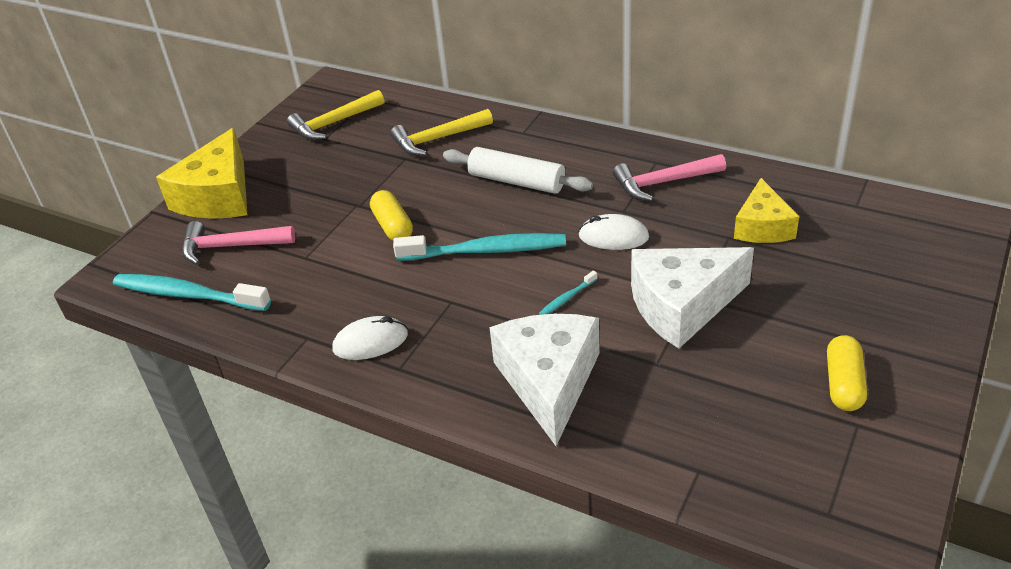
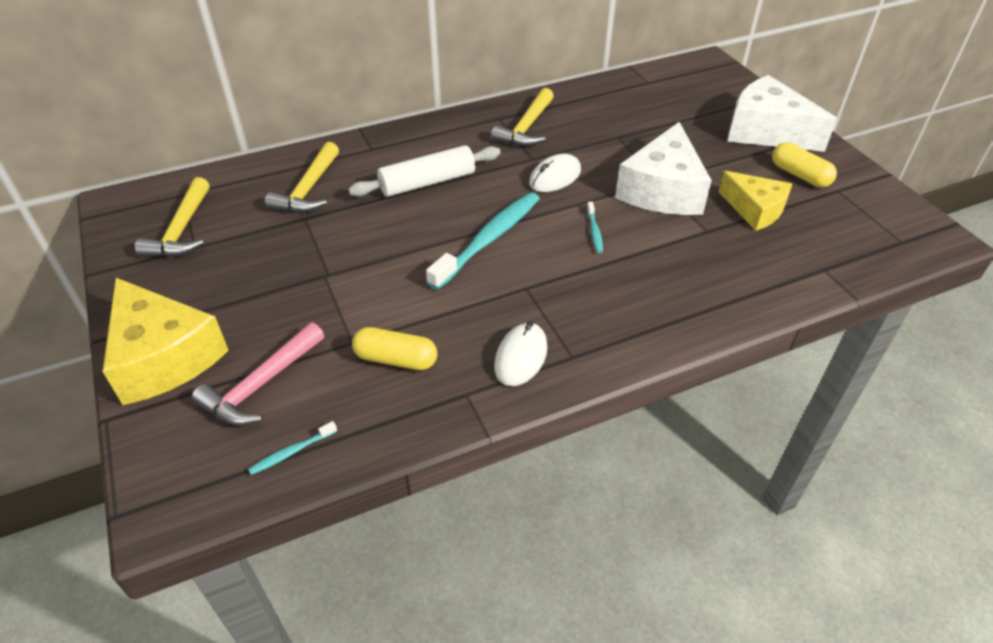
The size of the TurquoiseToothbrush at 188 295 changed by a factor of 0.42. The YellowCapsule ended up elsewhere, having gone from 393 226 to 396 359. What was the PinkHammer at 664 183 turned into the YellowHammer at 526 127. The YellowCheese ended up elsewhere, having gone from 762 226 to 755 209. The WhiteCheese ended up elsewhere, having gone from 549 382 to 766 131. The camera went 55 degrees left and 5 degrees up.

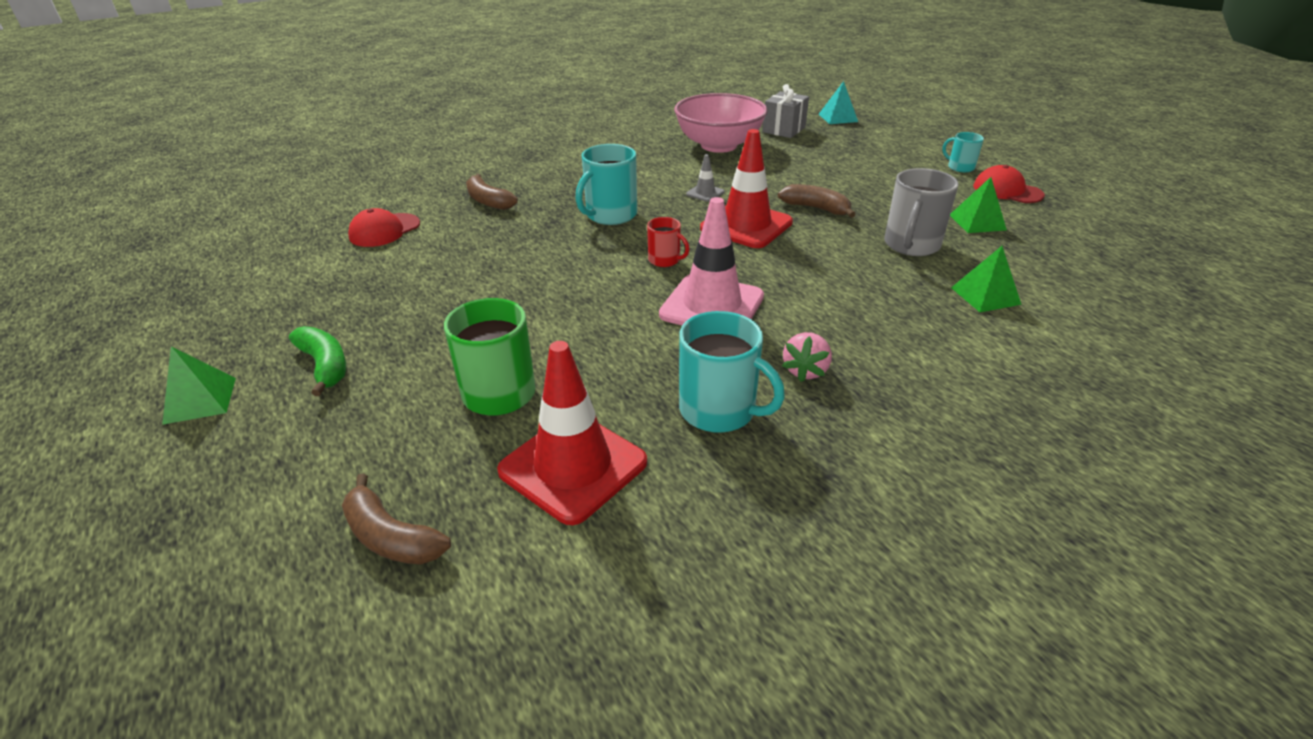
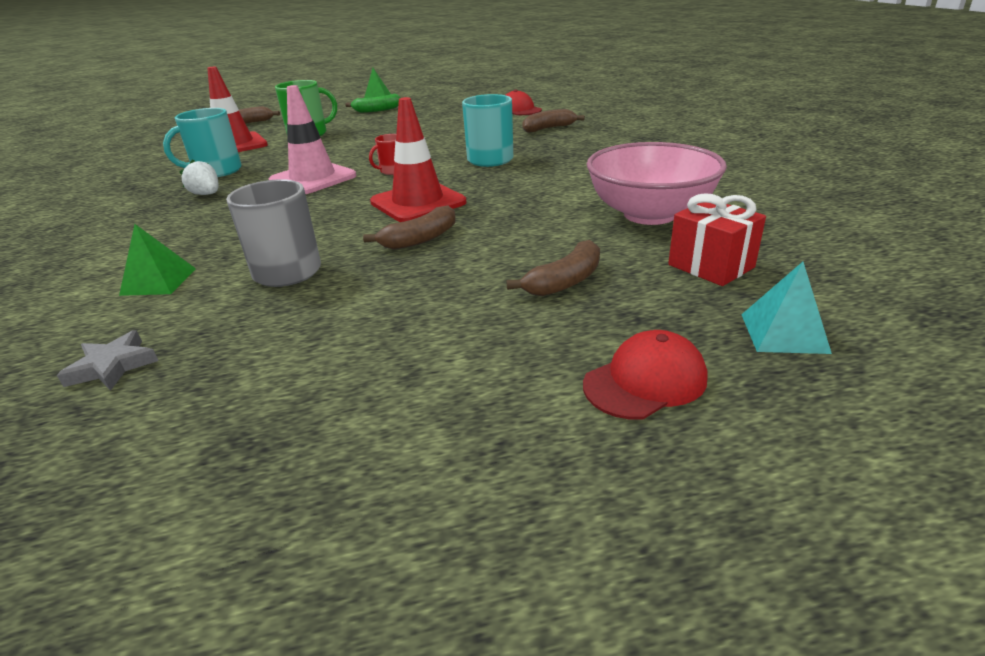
The second view gained the GreyStar at 112 366. What was the PinkStrawberry at 805 370 turned into the WhiteStrawberry at 207 194. The second view gained the BrownBanana at 565 281. The RedCap ended up elsewhere, having gone from 1007 191 to 645 381. What was the GreyGift at 783 130 turned into the RedGift at 711 266. The second view lost the GreyTrafficCone at 705 193. The second view lost the TurquoiseMug at 960 167. The second view lost the GreenPyramid at 977 222. The camera went 110 degrees right and 5 degrees down.

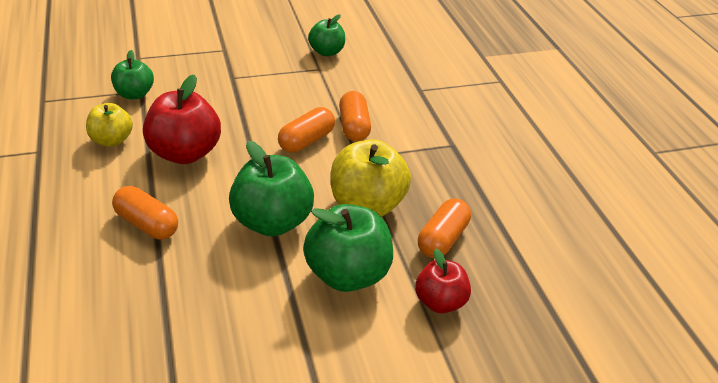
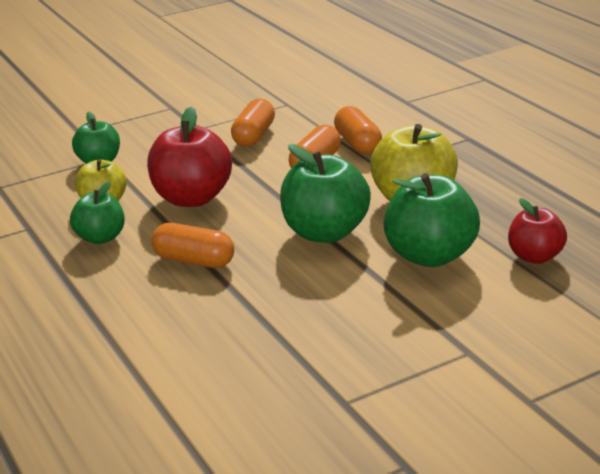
The GreenApple ended up elsewhere, having gone from 327 52 to 101 238. The OrangeCapsule ended up elsewhere, having gone from 442 239 to 254 136. The camera went 10 degrees left and 10 degrees down.

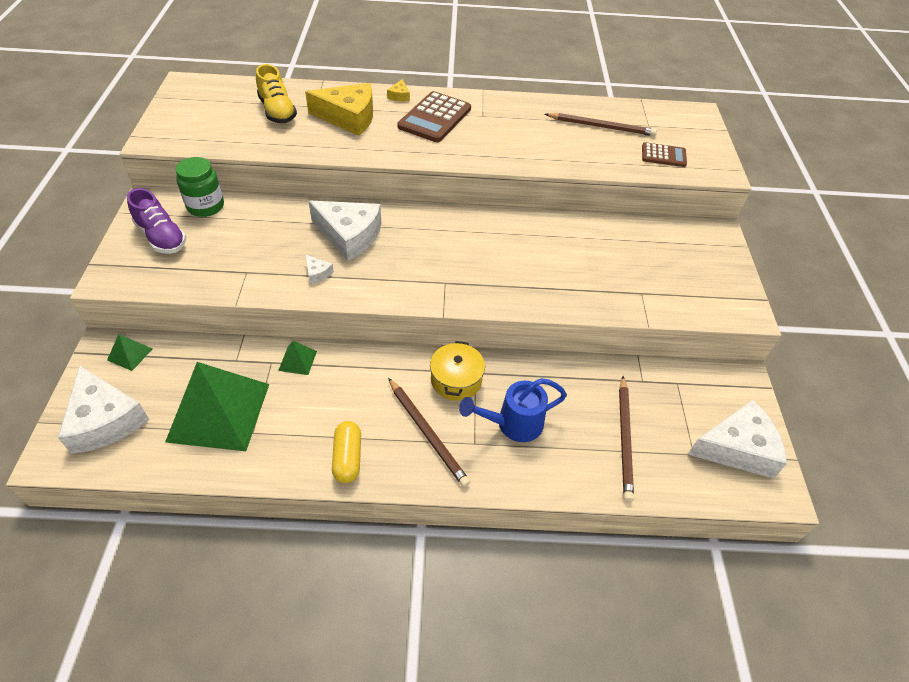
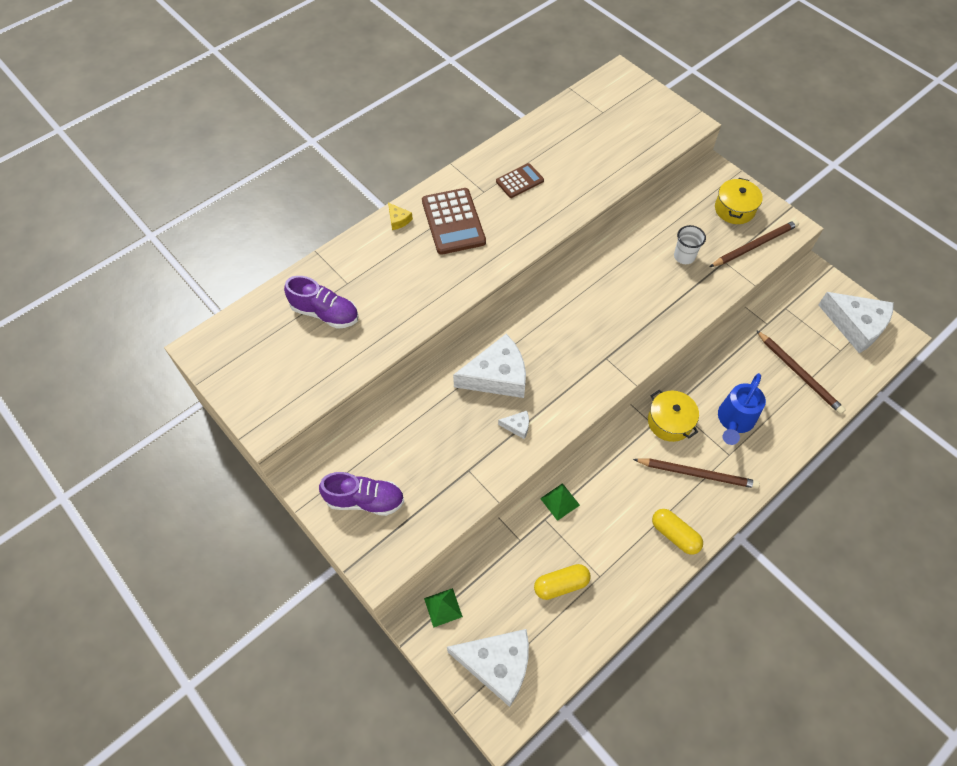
What was the YellowShoe at 277 111 turned into the PurpleShoe at 325 313. The BrownCalculator ended up elsewhere, having gone from 663 155 to 519 181. Where the GreenPyramid stood at 219 412, the YellowCapsule came to stand at 561 585. The second view gained the WhiteCup at 684 256. The BrownPencil ended up elsewhere, having gone from 601 127 to 754 245. The second view gained the YellowPot at 734 209. The WhiteCheese at 737 448 ended up facing another way, 90 degrees clockwise from before. The second view lost the GreenJar at 205 206. The second view lost the YellowCheese at 349 117. The camera went 40 degrees left and 10 degrees up.

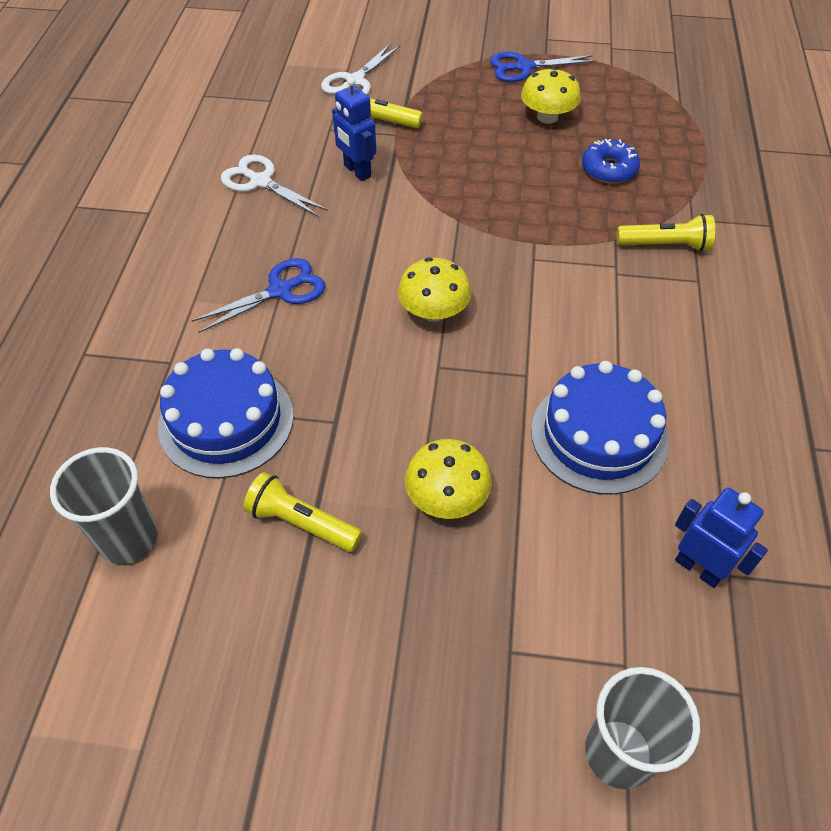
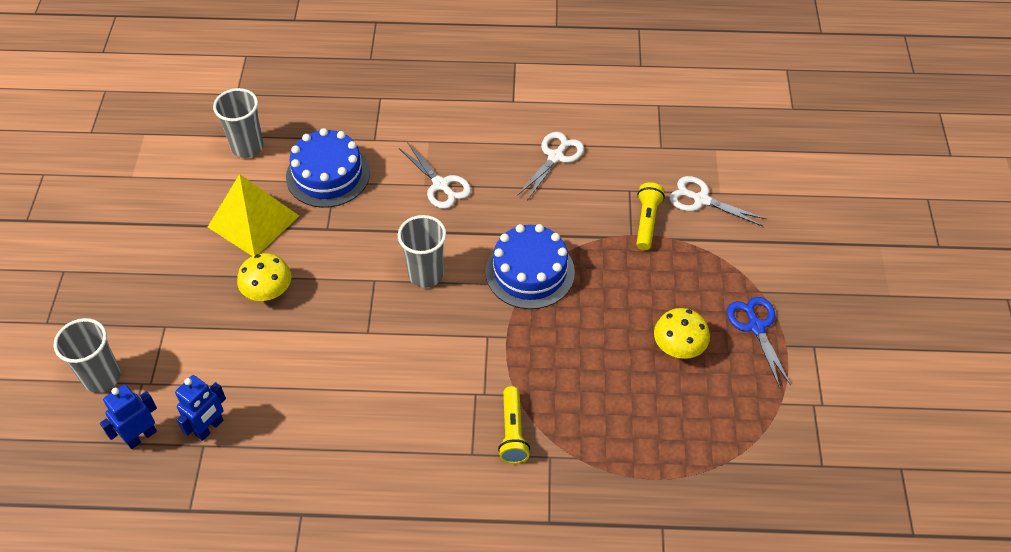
The BlueRobot ended up elsewhere, having gone from 357 171 to 141 436. Where the YellowFlashlight stood at 301 523, the YellowPyramid came to stand at 253 221. Where the YellowMushroom stood at 433 312, the GreyCup came to stand at 426 274. What was the BlueScissors at 280 291 turned into the WhiteScissors at 441 185. The BlueCake ended up elsewhere, having gone from 599 435 to 530 272. The second view lost the BlueDonut at 609 169. The camera went 85 degrees right and 0 degrees up.

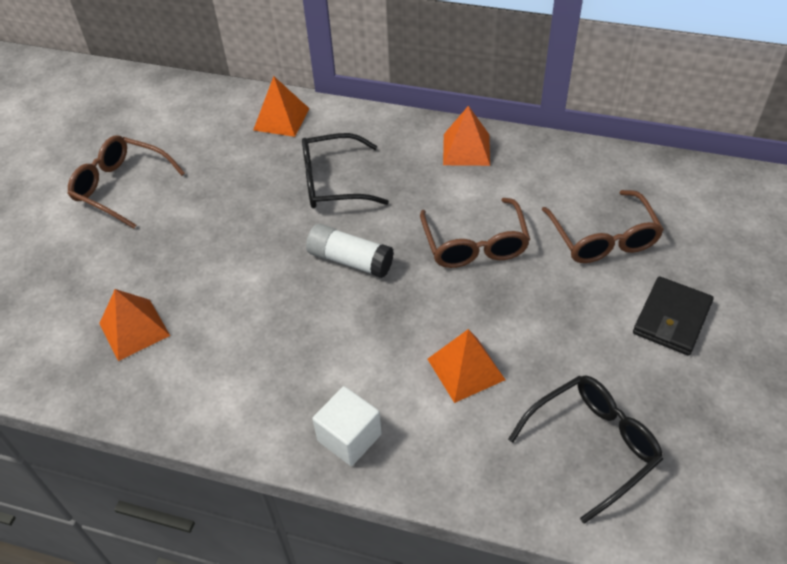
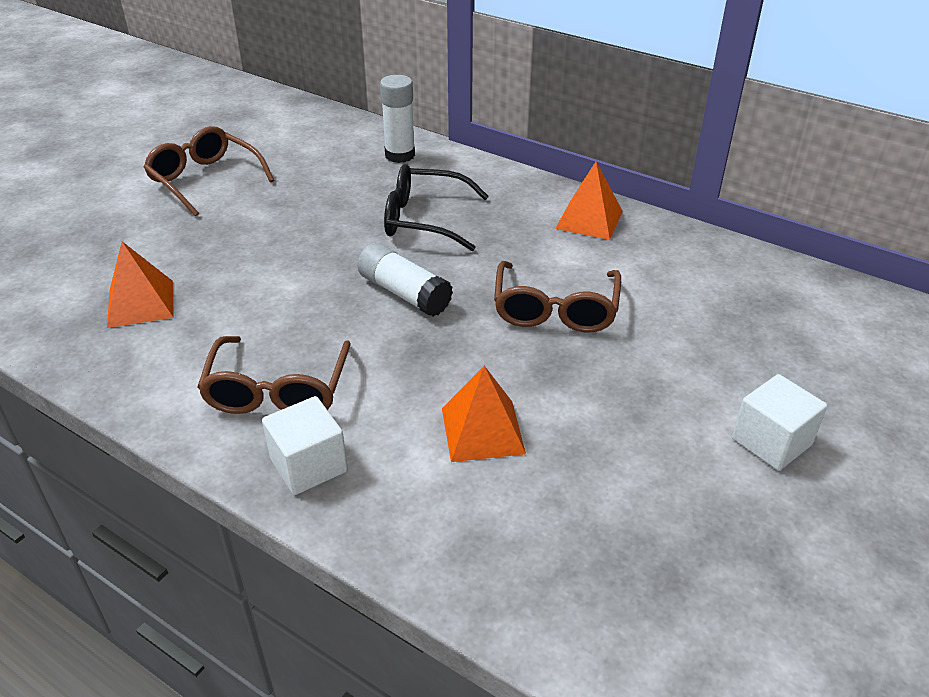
The BrownGlasses ended up elsewhere, having gone from 603 238 to 277 390. Where the OrangePyramid stood at 281 119, the WhiteGlueStick came to stand at 400 155. Where the BlackWallet stood at 671 318, the WhiteCube came to stand at 771 442. The second view lost the BlackGlasses at 593 445. The camera went 15 degrees right and 10 degrees down.

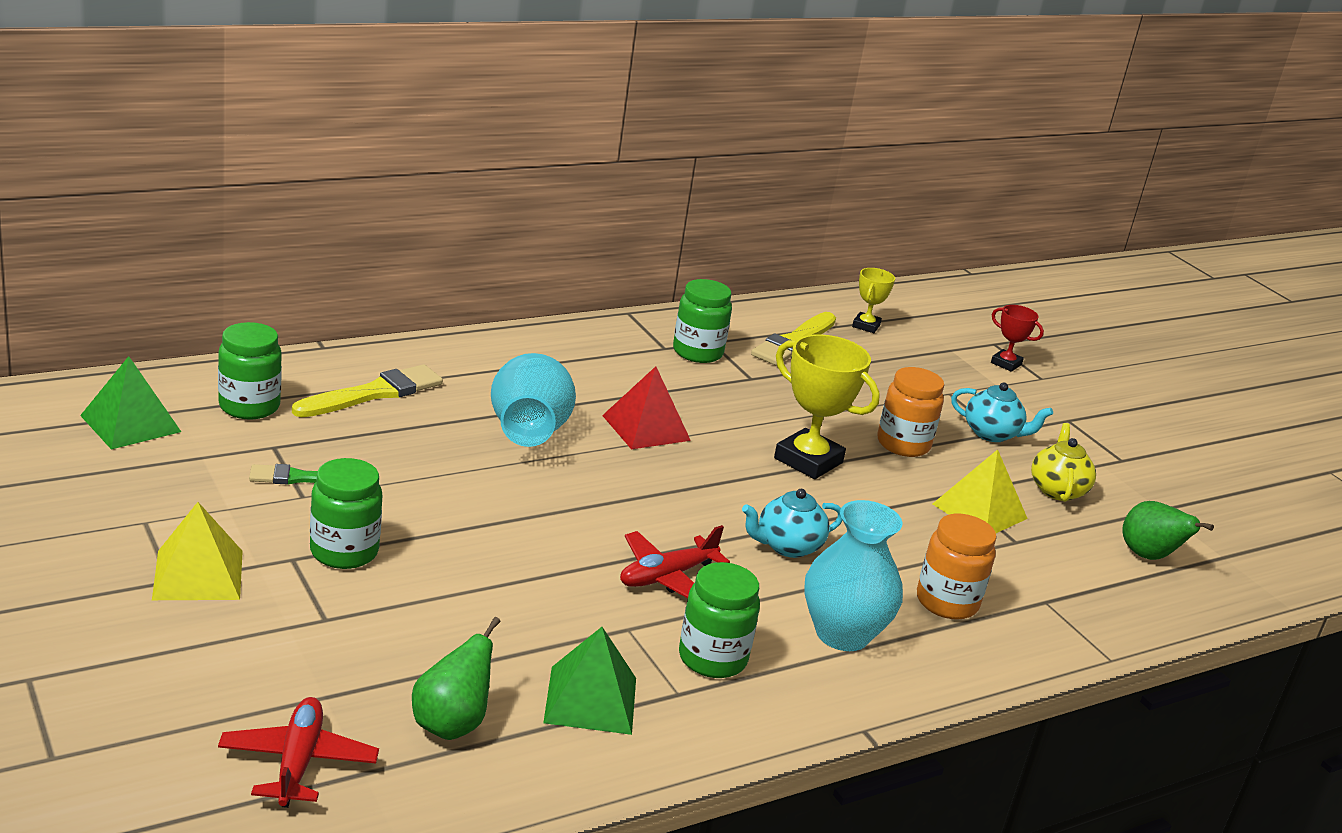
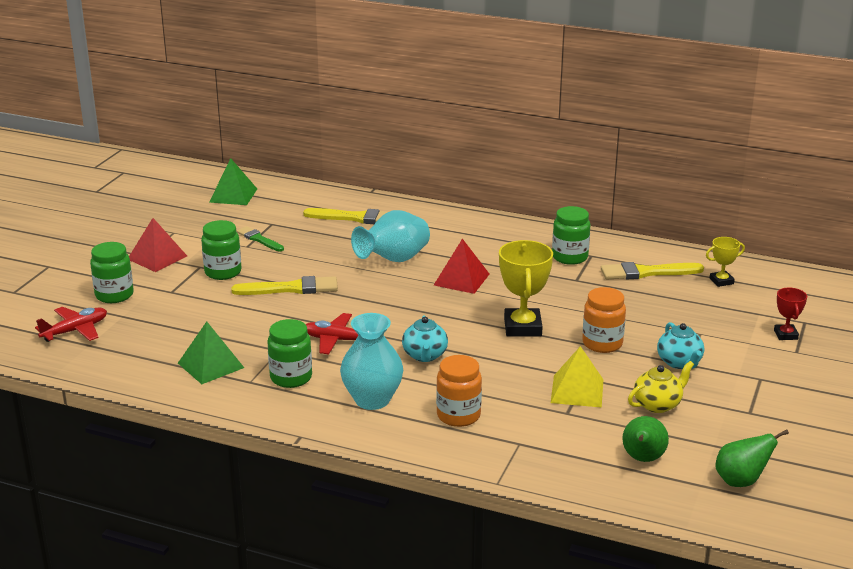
The GreenJar ended up elsewhere, having gone from 249 406 to 114 295. What was the YellowPyramid at 198 575 turned into the RedPyramid at 157 257. The second view gained the YellowBrush at 291 288. The TurquoiseTeapot at 787 546 ended up facing another way, 120 degrees counterclockwise from before. The GreenPear ended up elsewhere, having gone from 451 724 to 741 481. The camera went 55 degrees right and 0 degrees up.

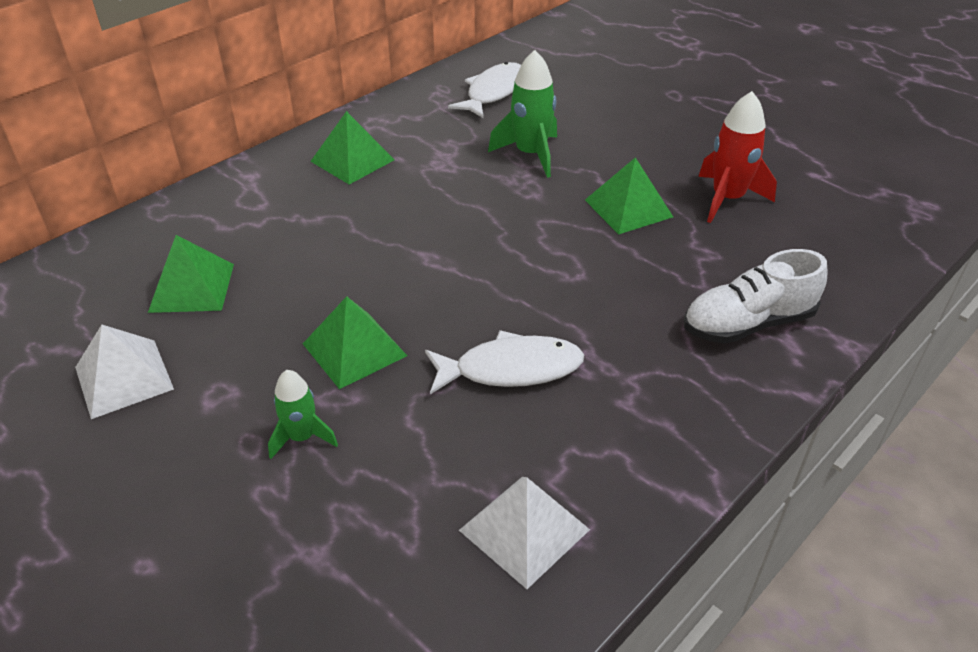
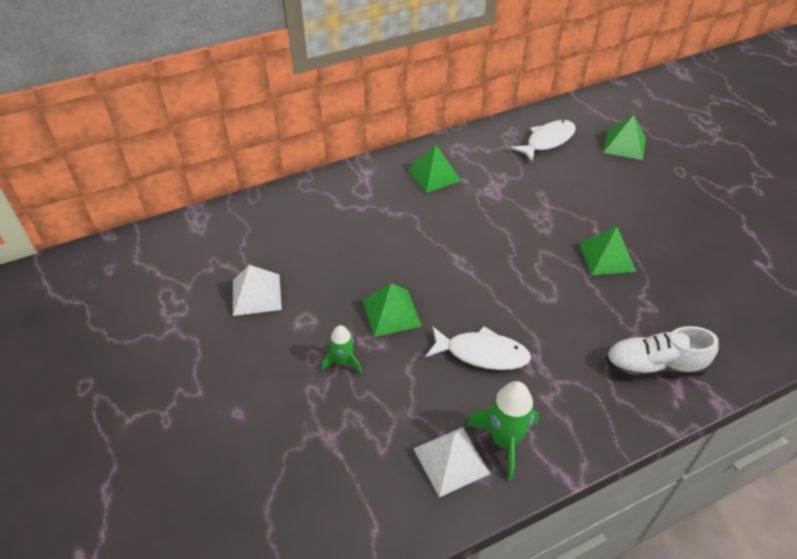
The GreenRocket ended up elsewhere, having gone from 530 154 to 504 441. The GreenPyramid ended up elsewhere, having gone from 192 287 to 624 144. The second view lost the RedRocket at 727 199. The camera went 20 degrees right and 5 degrees up.

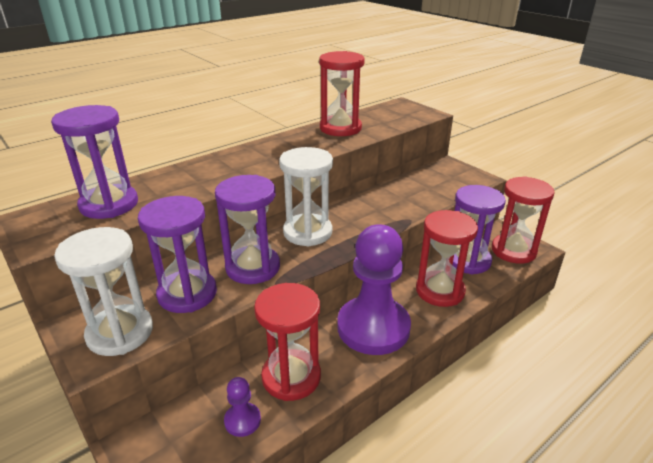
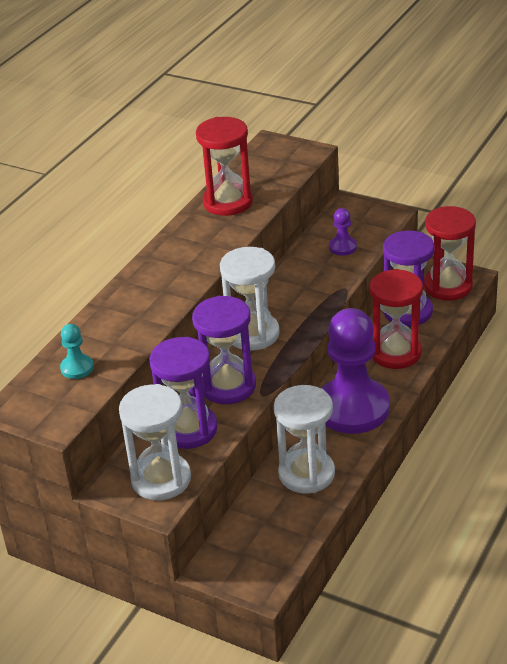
Where the PurpleHourglass stood at 109 204, the TurquoisePawn came to stand at 77 368. What was the RedHourglass at 291 377 turned into the WhiteHourglass at 306 474. The PurplePawn ended up elsewhere, having gone from 242 420 to 342 247. The camera went 20 degrees left and 5 degrees up.

